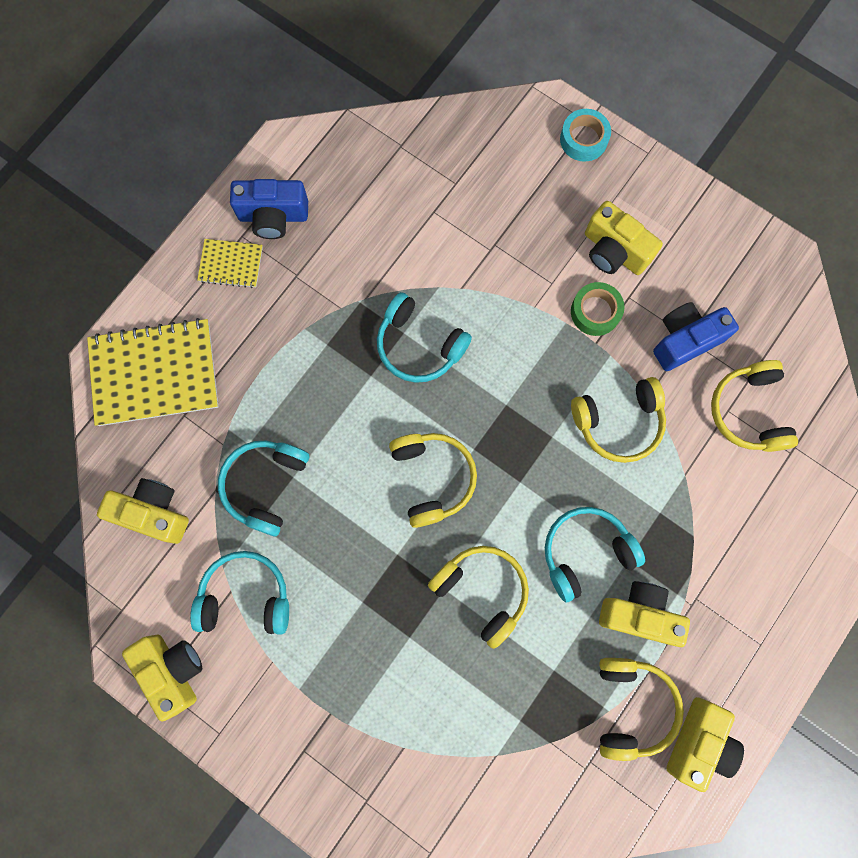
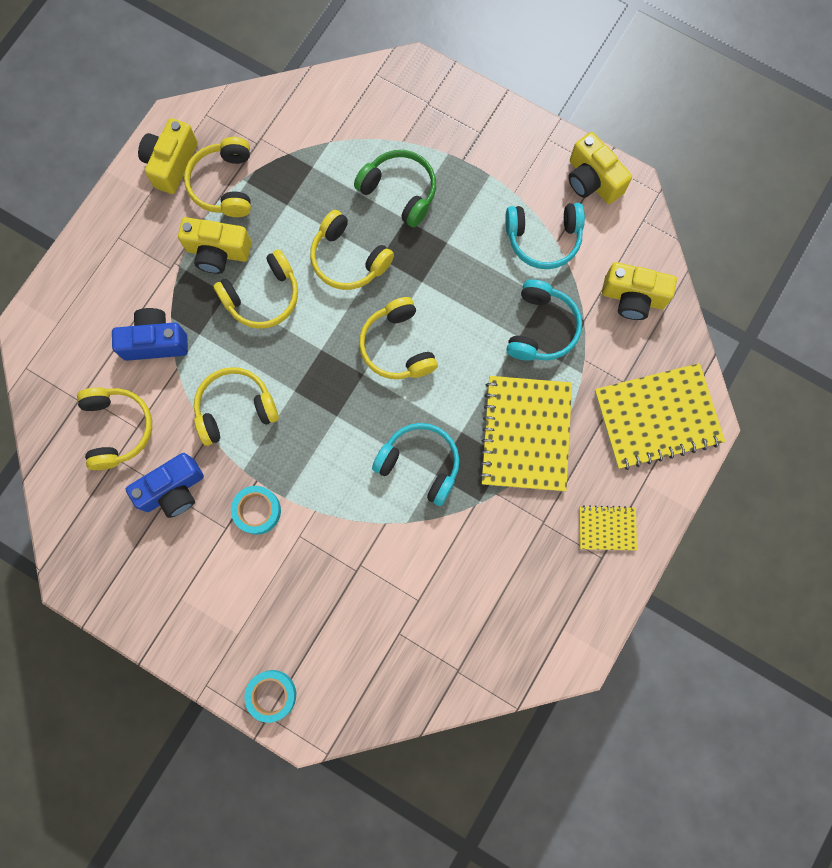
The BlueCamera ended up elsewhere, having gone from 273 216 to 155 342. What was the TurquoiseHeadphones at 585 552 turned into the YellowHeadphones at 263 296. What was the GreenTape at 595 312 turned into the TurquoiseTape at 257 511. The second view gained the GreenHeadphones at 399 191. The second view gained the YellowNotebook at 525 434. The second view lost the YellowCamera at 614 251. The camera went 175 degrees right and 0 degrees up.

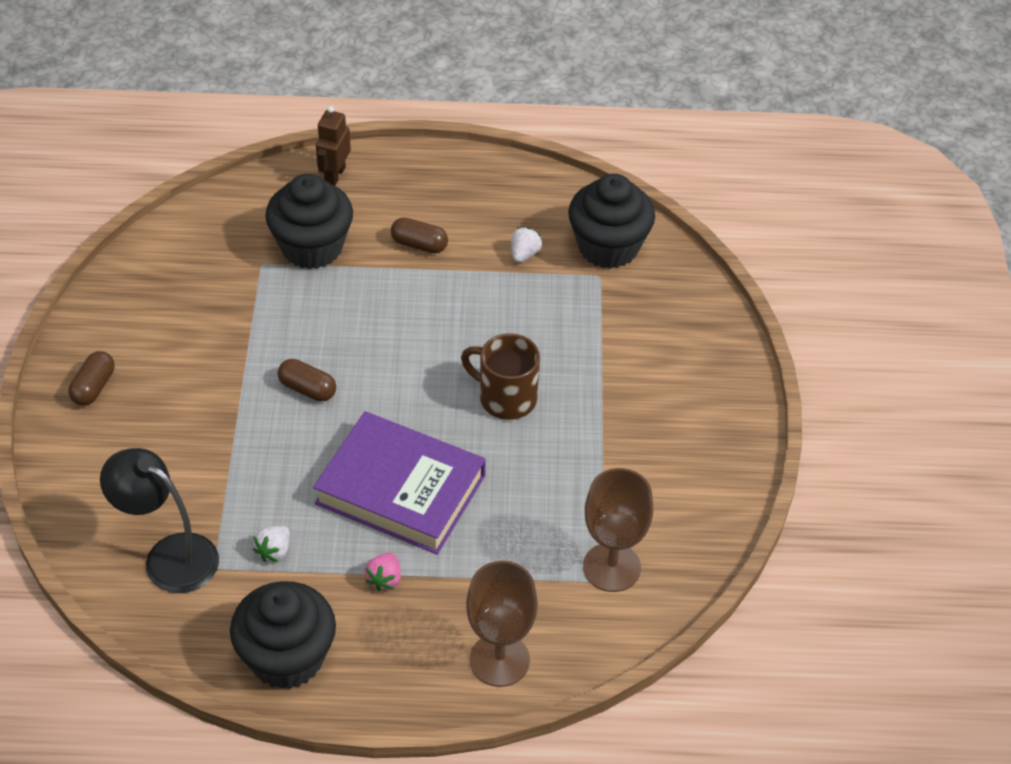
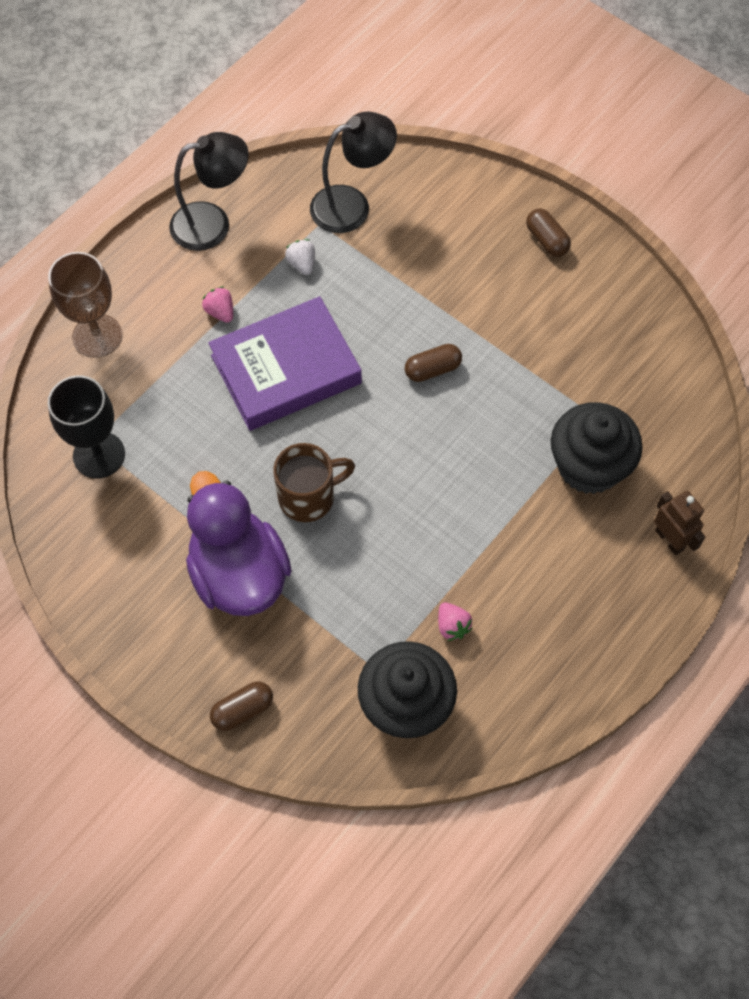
What was the BrownGoblet at 611 567 turned into the BlackGoblet at 99 455. Where the BlackCupcake stood at 287 658, the BlackLamp came to stand at 213 223. The second view gained the PurpleDuck at 238 573. The BrownCapsule ended up elsewhere, having gone from 419 244 to 243 710. What was the WhiteStrawberry at 524 254 turned into the PinkStrawberry at 452 626. The camera went 130 degrees right and 15 degrees up.

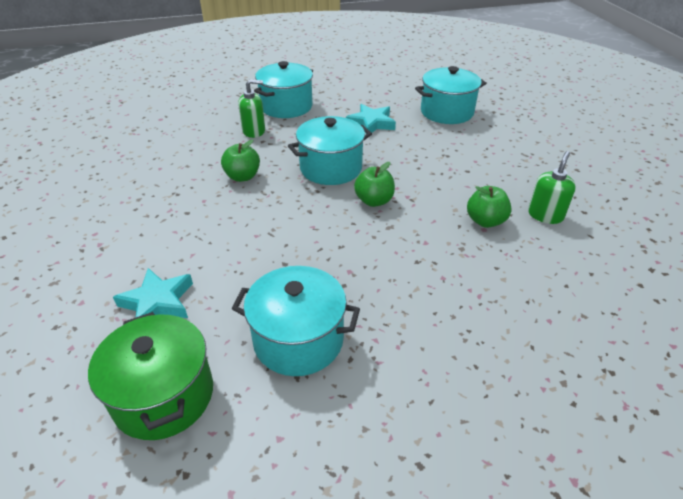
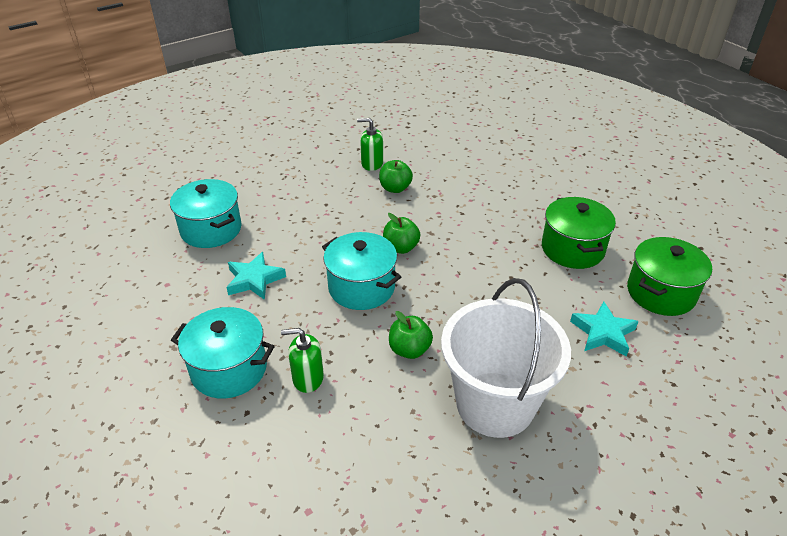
The GreenSoapDispenser at 254 131 ended up facing another way, 60 degrees counterclockwise from before. The second view gained the WhiteBucket at 495 404. What was the TurquoisePot at 298 340 turned into the GreenPot at 572 249. The camera went 110 degrees left and 0 degrees up.

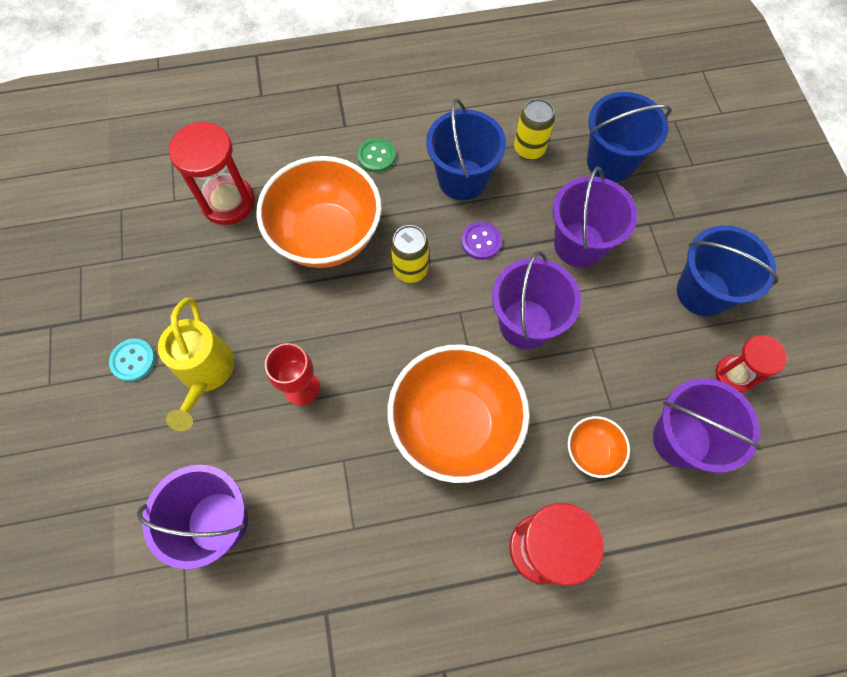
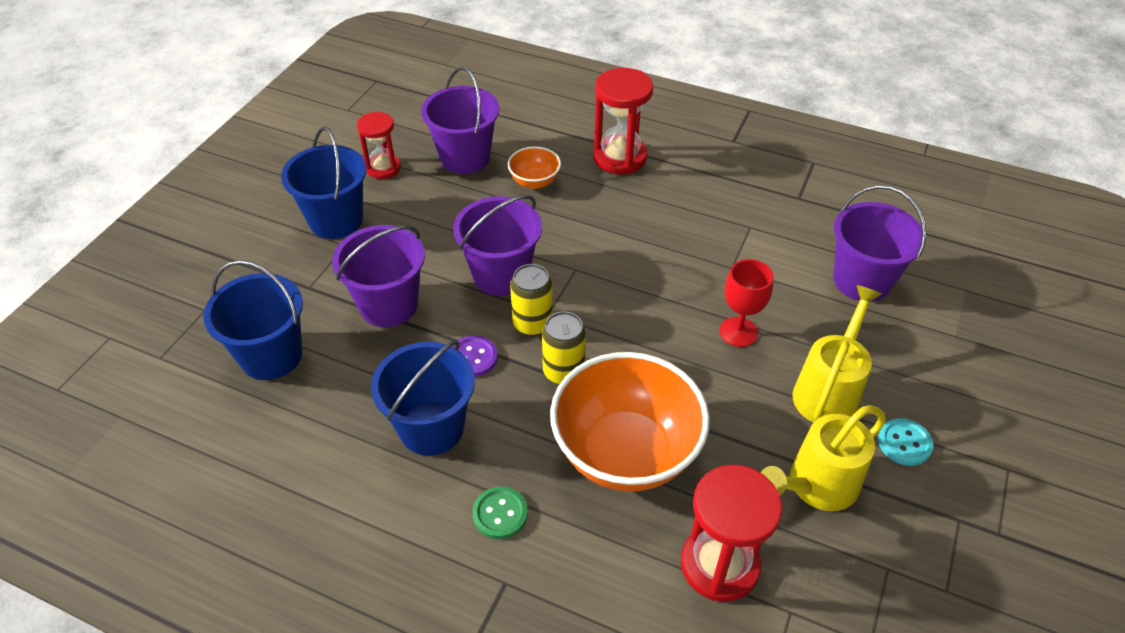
The YellowCan ended up elsewhere, having gone from 529 149 to 532 323. The second view gained the YellowWateringCan at 815 486. The second view lost the OrangeBowl at 455 425. The camera went 145 degrees left and 20 degrees down.

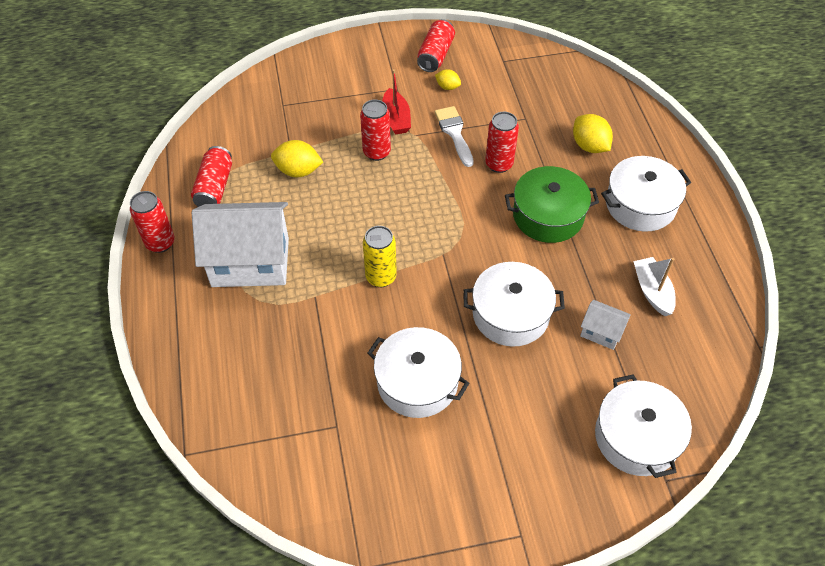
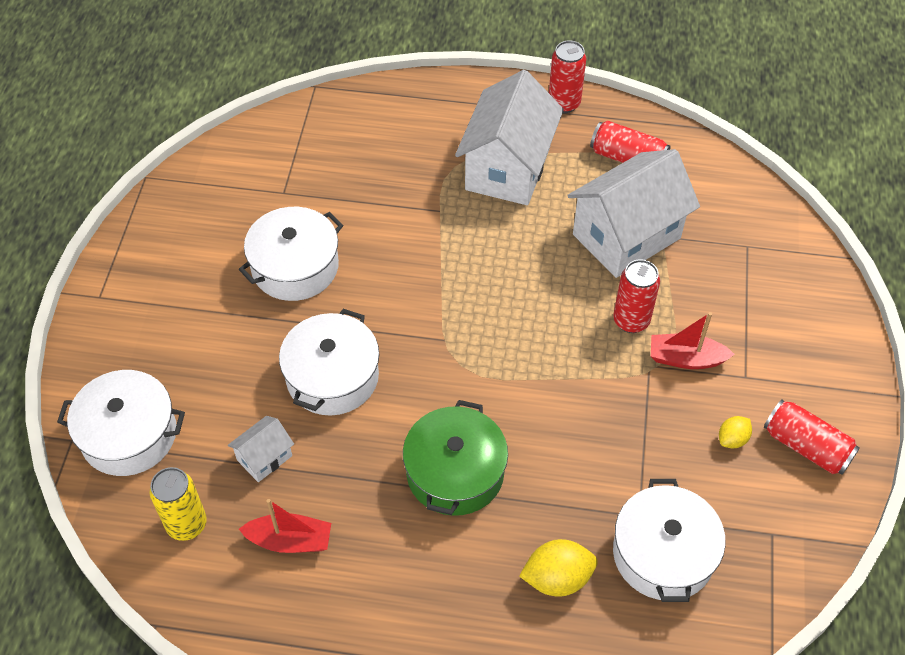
The YellowCan ended up elsewhere, having gone from 381 277 to 186 524. What was the WhiteBoat at 652 291 turned into the RedBoat at 290 540. Where the YellowLemon stood at 298 171, the WhiteHouse came to stand at 626 236. The WhitePot ended up elsewhere, having gone from 640 204 to 663 554. The second view lost the WhiteBrush at 454 133. The second view lost the RedCan at 499 164. The camera went 110 degrees right and 0 degrees up.

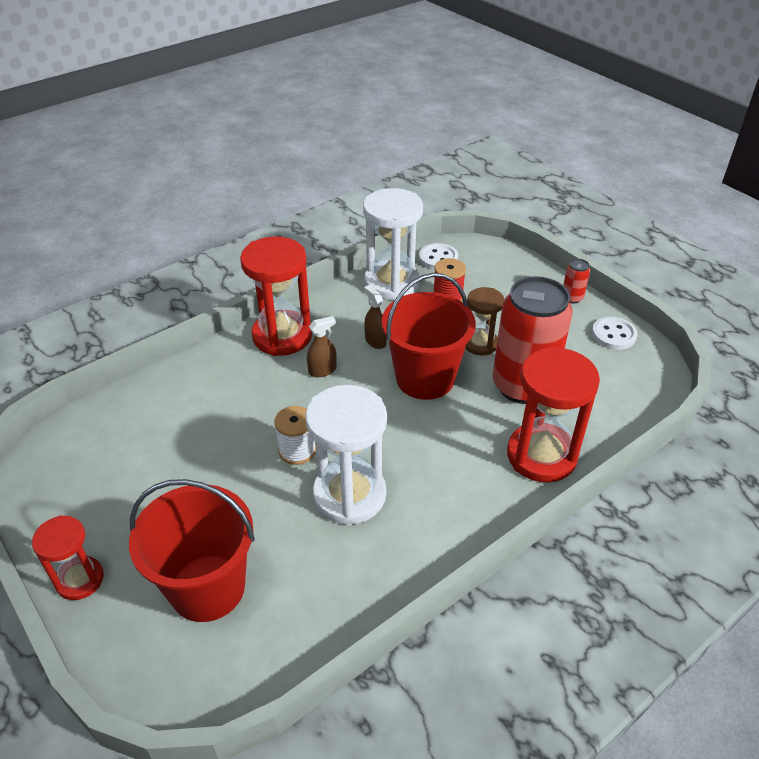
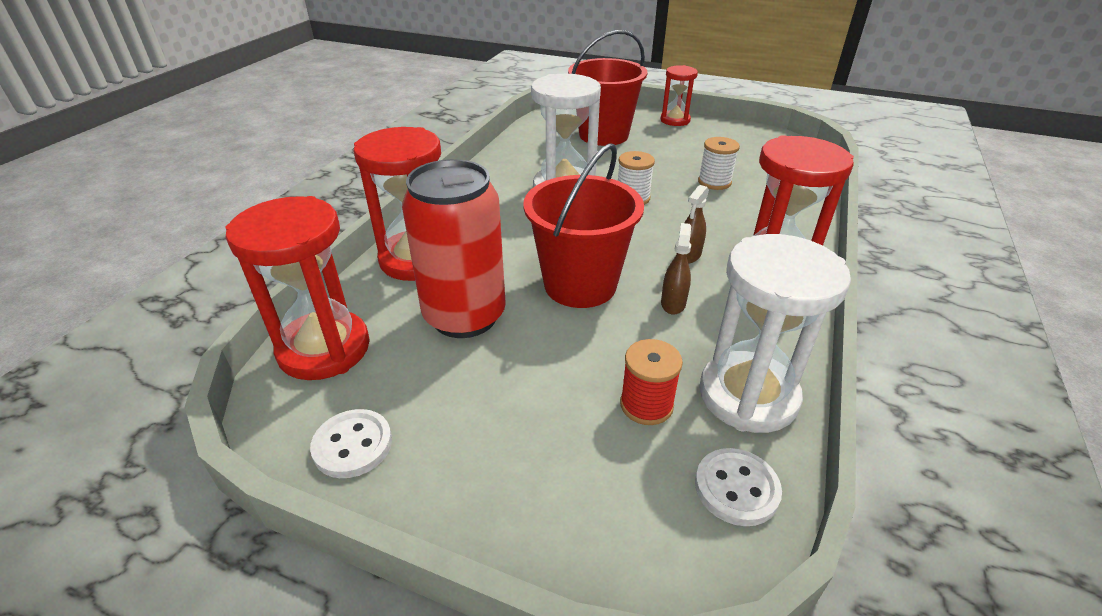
The second view gained the RedHourglass at 324 349. The BrownSprayBottle at 375 341 ended up facing another way, 105 degrees counterclockwise from before. The second view gained the WhiteSpool at 714 182. The second view lost the BrownHourglass at 480 344. The second view lost the RedCan at 572 298. The camera went 150 degrees right and 5 degrees down.

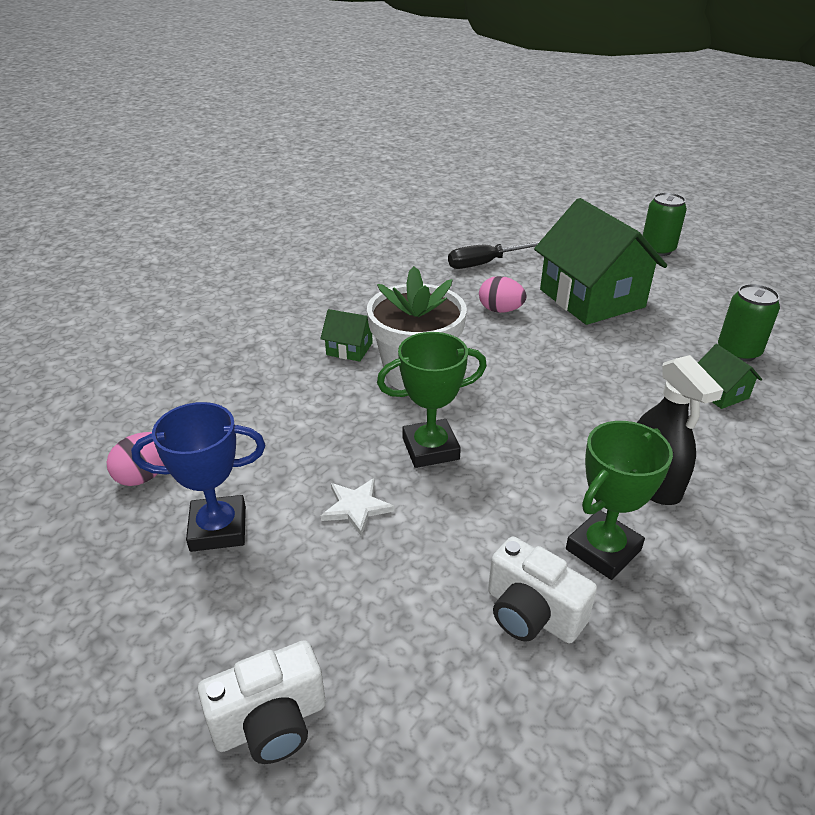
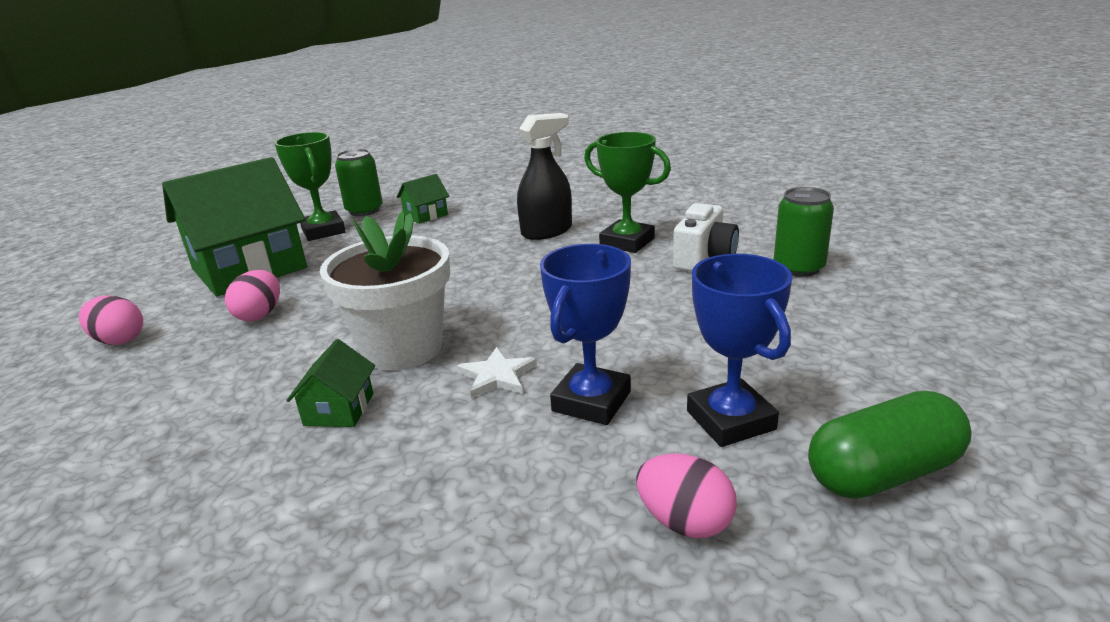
Where the BlackScrewdriver stood at 484 264, the PinkEgg came to stand at 119 340. The GreenTrophy ended up elsewhere, having gone from 430 448 to 323 231. The WhiteStar ended up elsewhere, having gone from 356 507 to 497 376. The second view gained the BlueTrophy at 591 401. The GreenCan ended up elsewhere, having gone from 657 249 to 798 268. The second view gained the GreenCapsule at 883 473. The second view lost the WhiteCamera at 271 722. The camera went 100 degrees left and 10 degrees down.

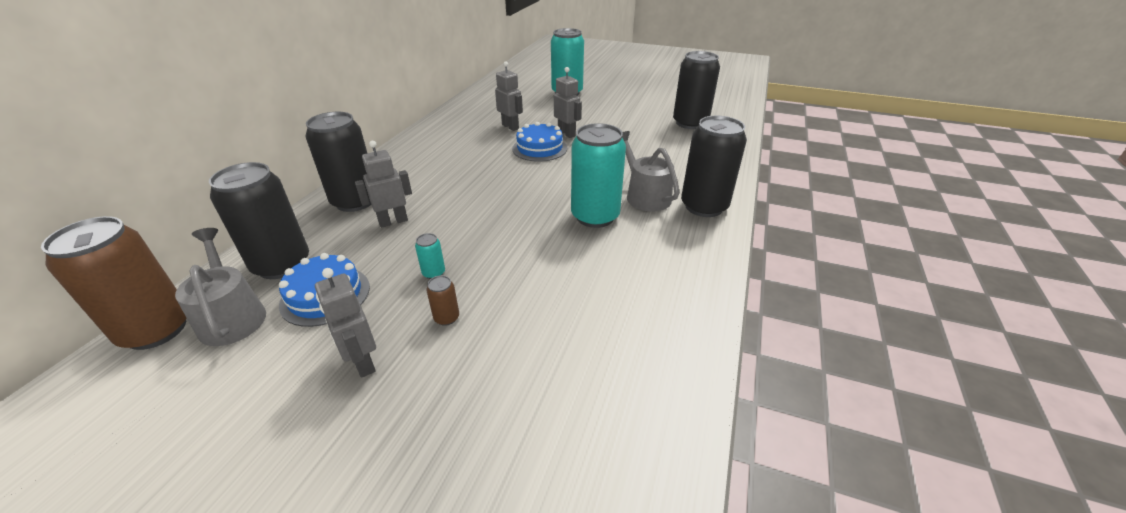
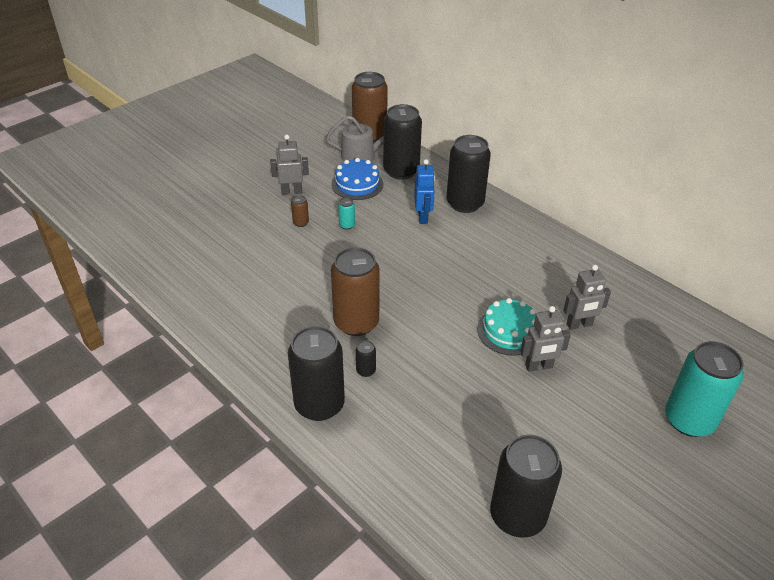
What was the TurquoiseCan at 595 216 turned into the BrownCan at 356 323. Where the GreyWateringCan stood at 645 196, the BlackCan came to stand at 366 370. What was the GreyRobot at 393 221 turned into the BlueRobot at 423 217. What was the BlueCake at 539 148 turned into the TurquoiseCake at 509 331. The camera went 115 degrees right and 5 degrees up.

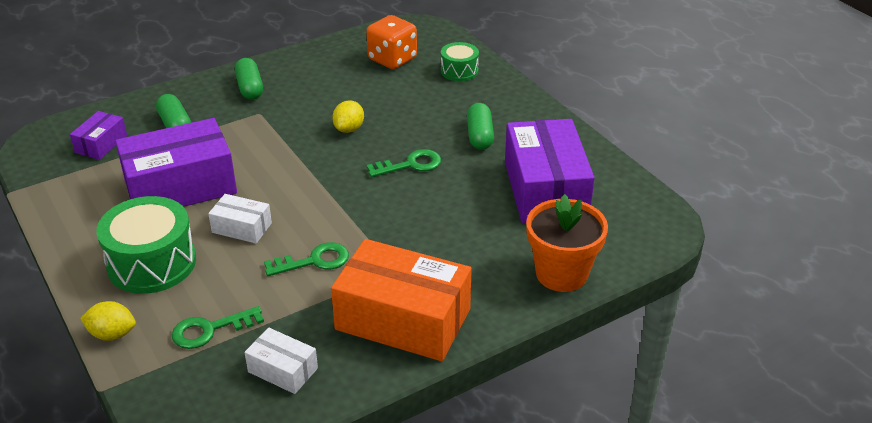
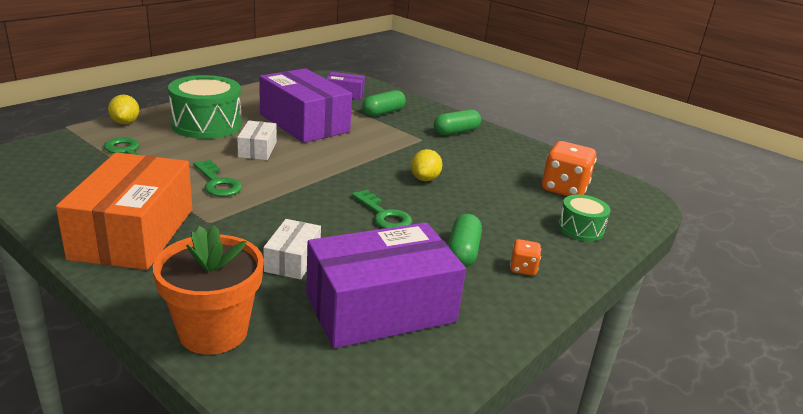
The WhiteBox ended up elsewhere, having gone from 282 370 to 292 260. The YellowLemon at 349 129 ended up facing another way, 75 degrees counterclockwise from before. The GreenCapsule at 480 136 ended up facing another way, 60 degrees counterclockwise from before. The second view gained the OrangeDice at 523 268. The camera went 70 degrees right and 10 degrees down.

